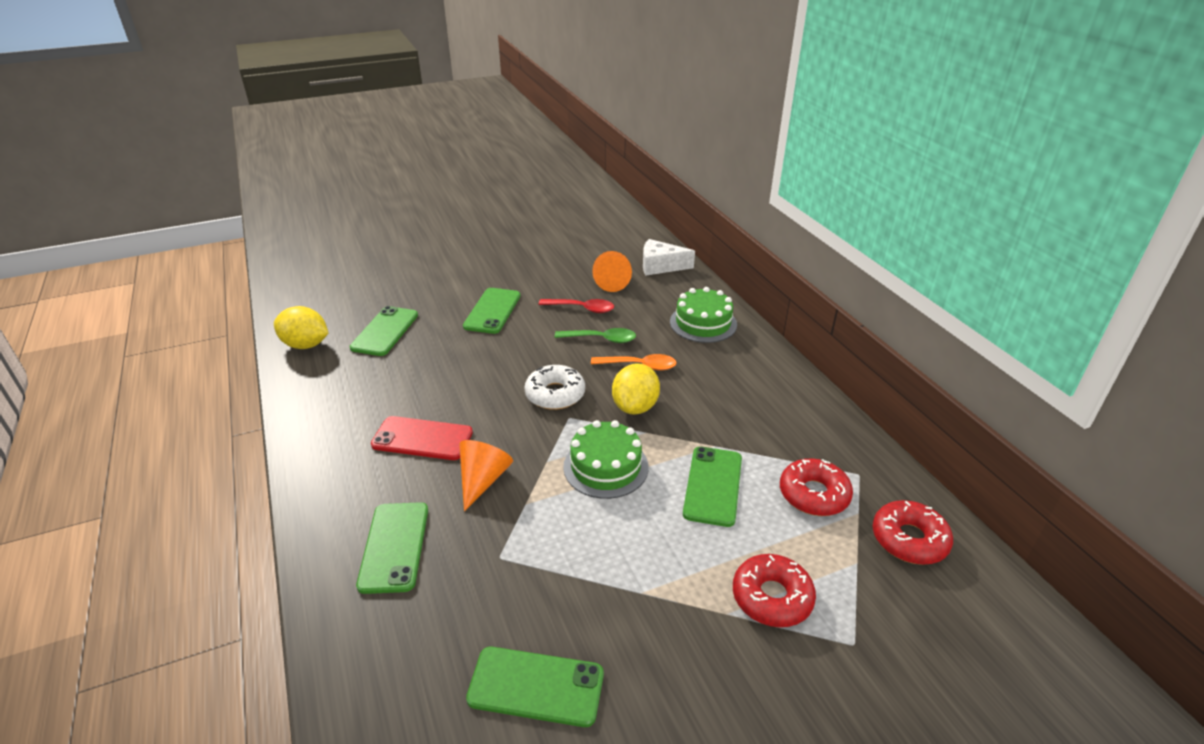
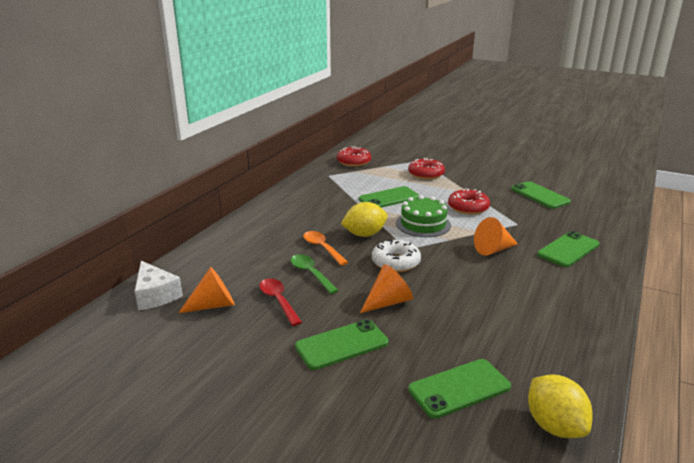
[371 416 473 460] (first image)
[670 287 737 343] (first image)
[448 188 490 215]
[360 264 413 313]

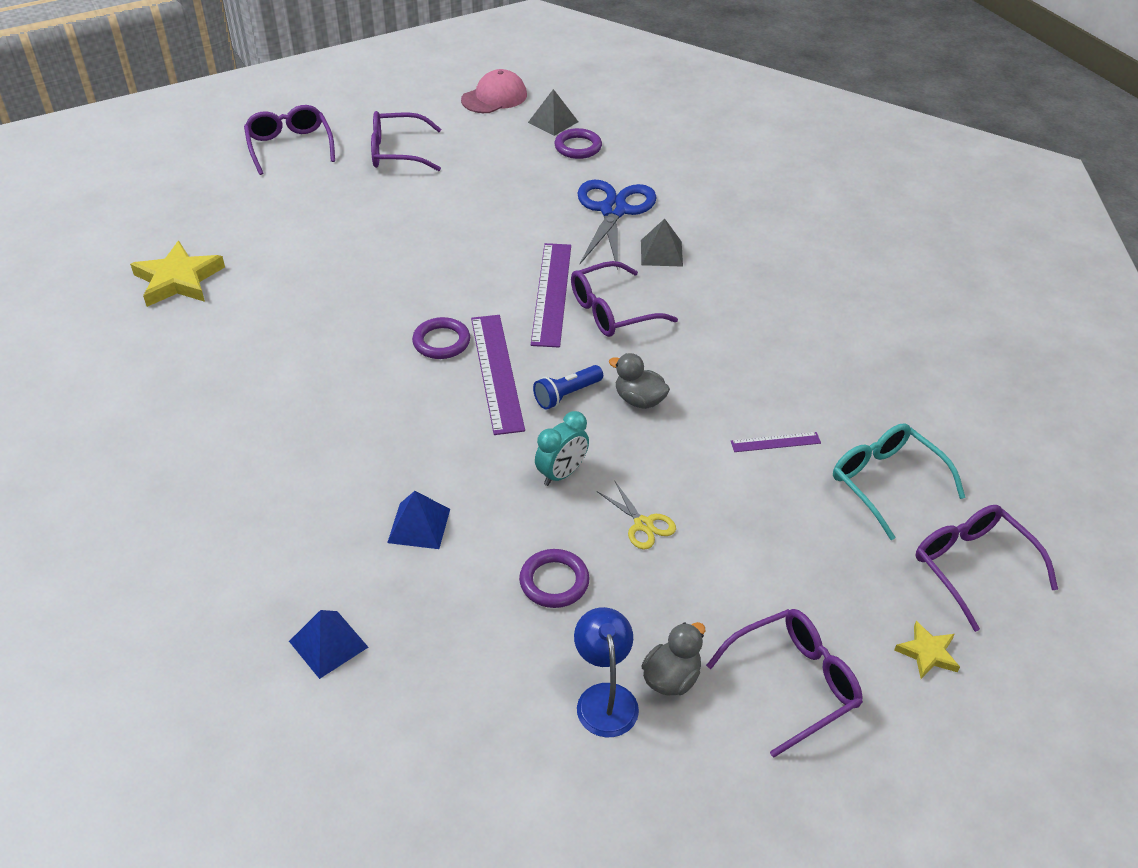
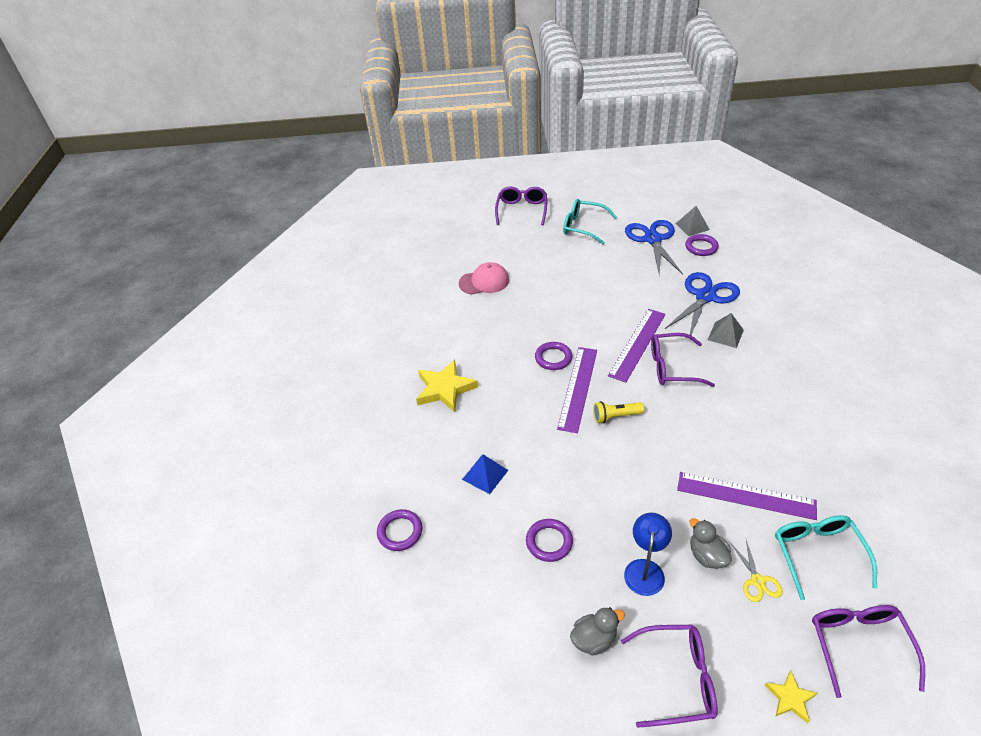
[416 360 478 412]
[377 509 422 551]
[563 199 617 245]
[459 262 509 295]
[593 401 644 423]
[535 411 589 486] (first image)
[624 513 672 596]
[730 540 783 602]
[690 518 732 569]
[677 472 817 520]
[625 220 683 276]

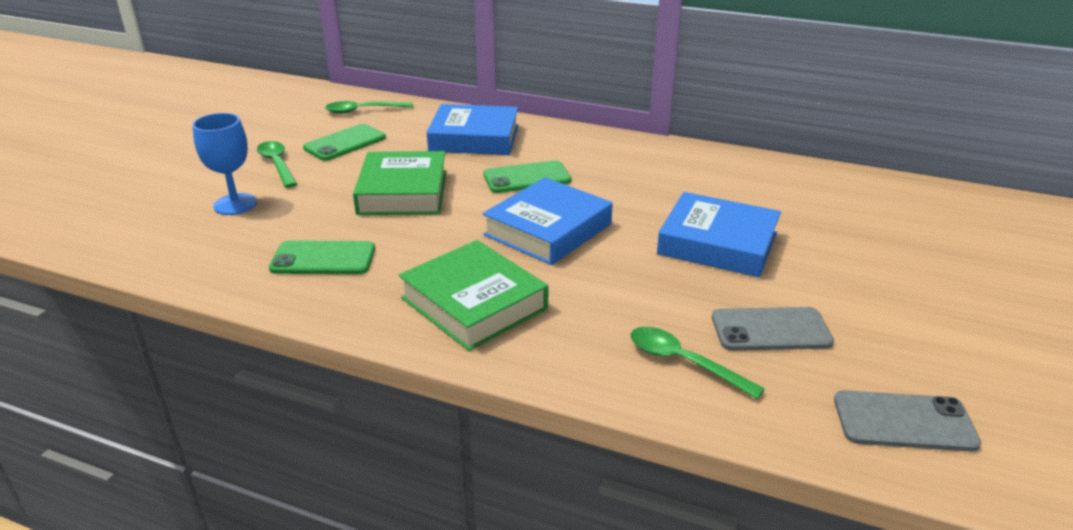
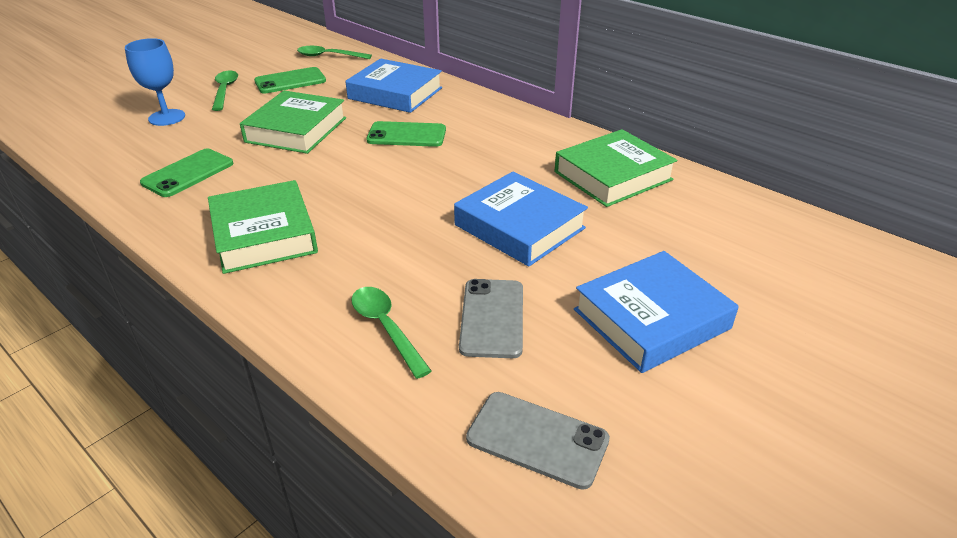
[140 149 234 197]
[574 251 739 373]
[459 279 523 358]
[555 129 677 207]

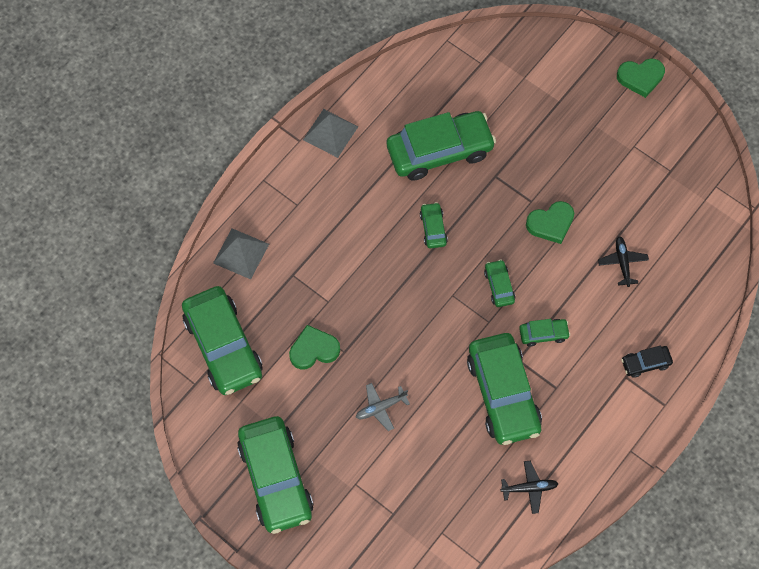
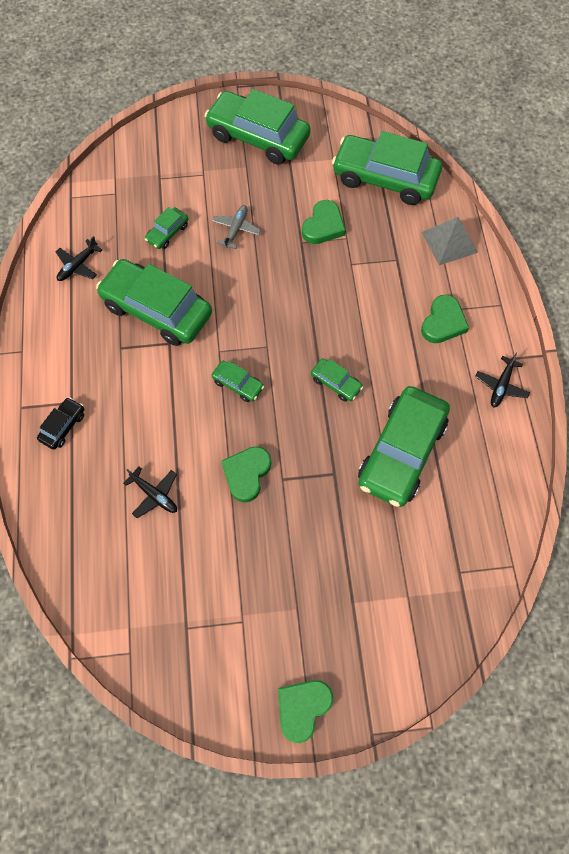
[475 353 530 407]
[145 207 189 249]
[421 295 469 343]

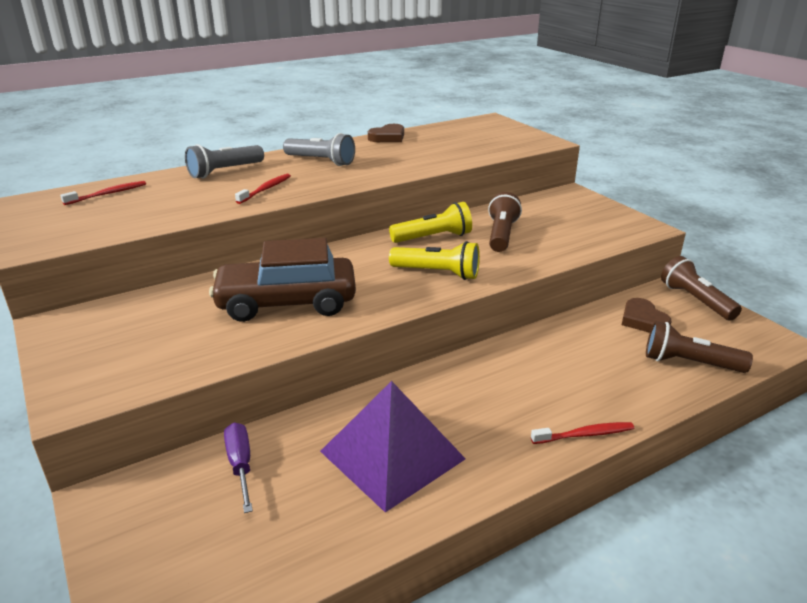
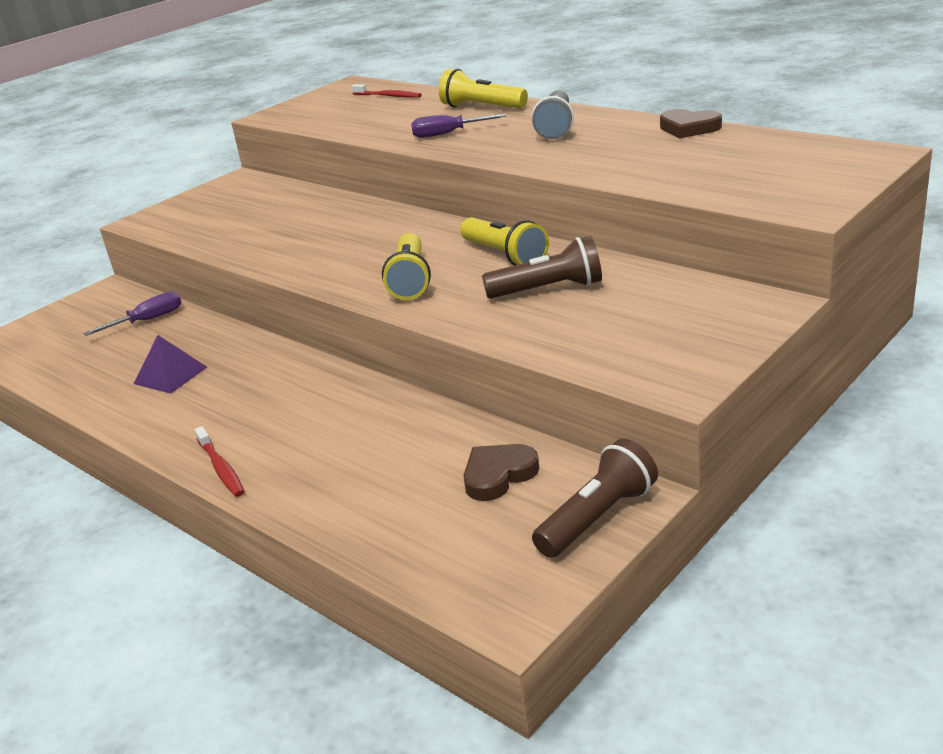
[439 69 528 109]
[209 238 356 322] (first image)
[411 114 506 138]
[133 335 207 394]
[646 321 753 373] (first image)

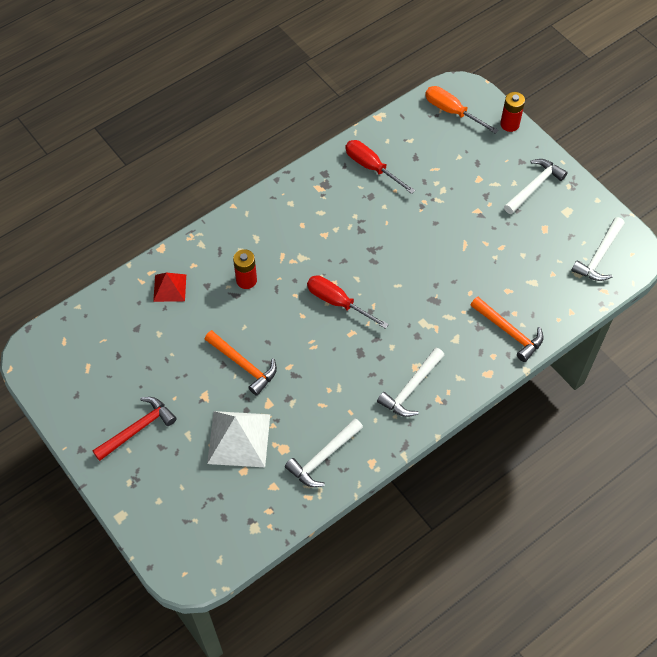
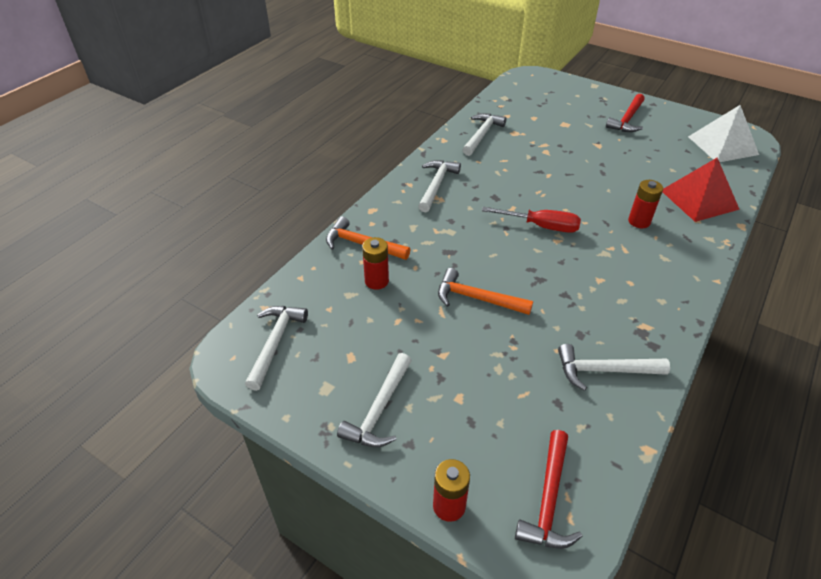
[663 158 740 222]
[438 268 533 315]
[688 105 759 162]
[558 344 670 391]
[515 430 582 549]
[362 237 389 290]

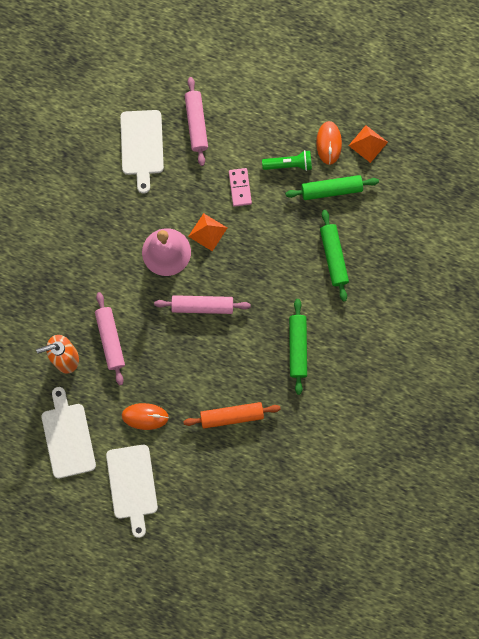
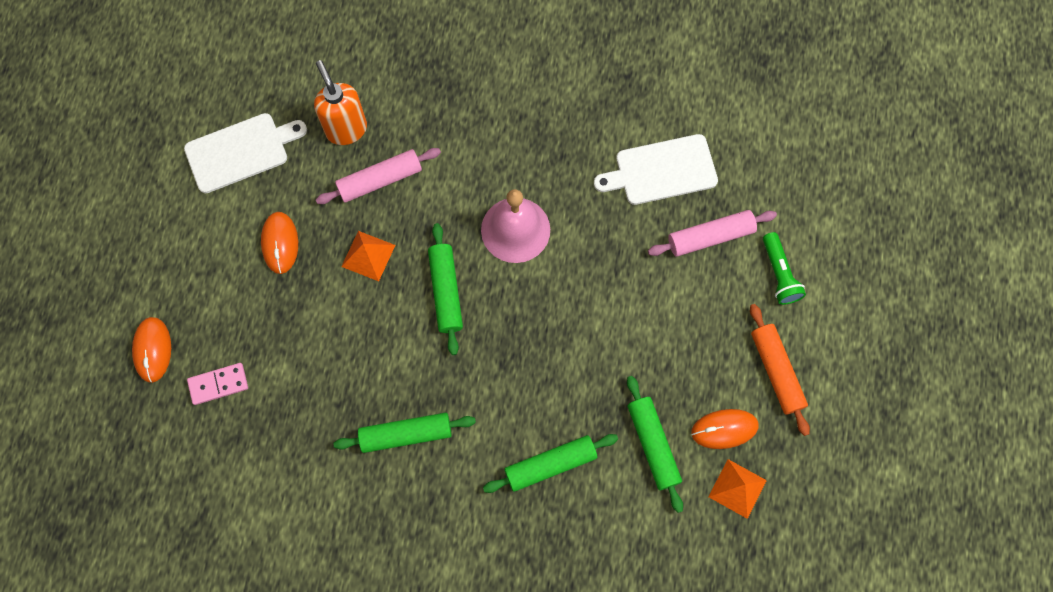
[106 445 158 538] (first image)
[428 223 463 355]
[750 304 810 436]
[341 231 395 281]
[187 363 248 405]
[763 232 806 305]
[132 317 171 383]

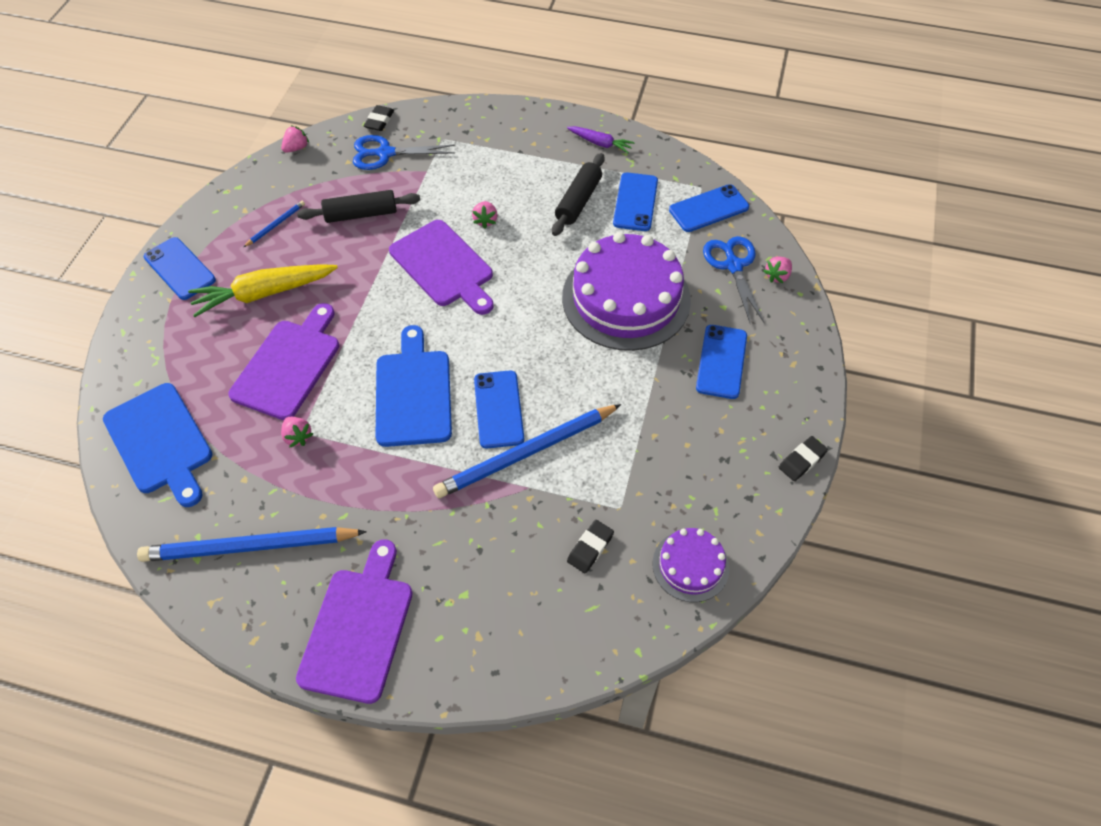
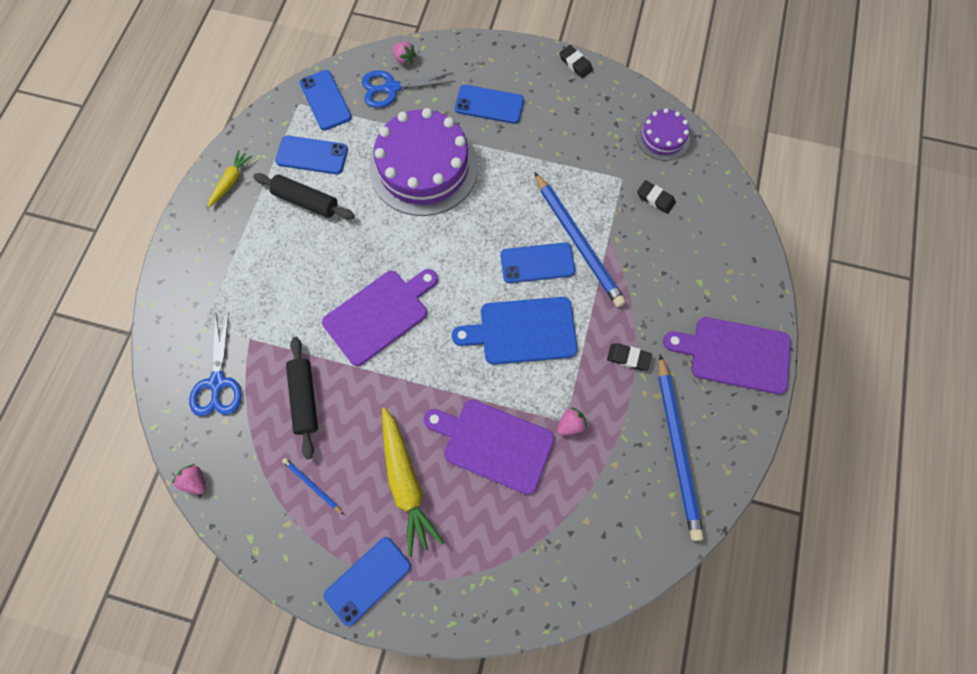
[103 383 212 507] (first image)
[607 343 652 370]
[472 201 498 229] (first image)
[208 150 252 207]

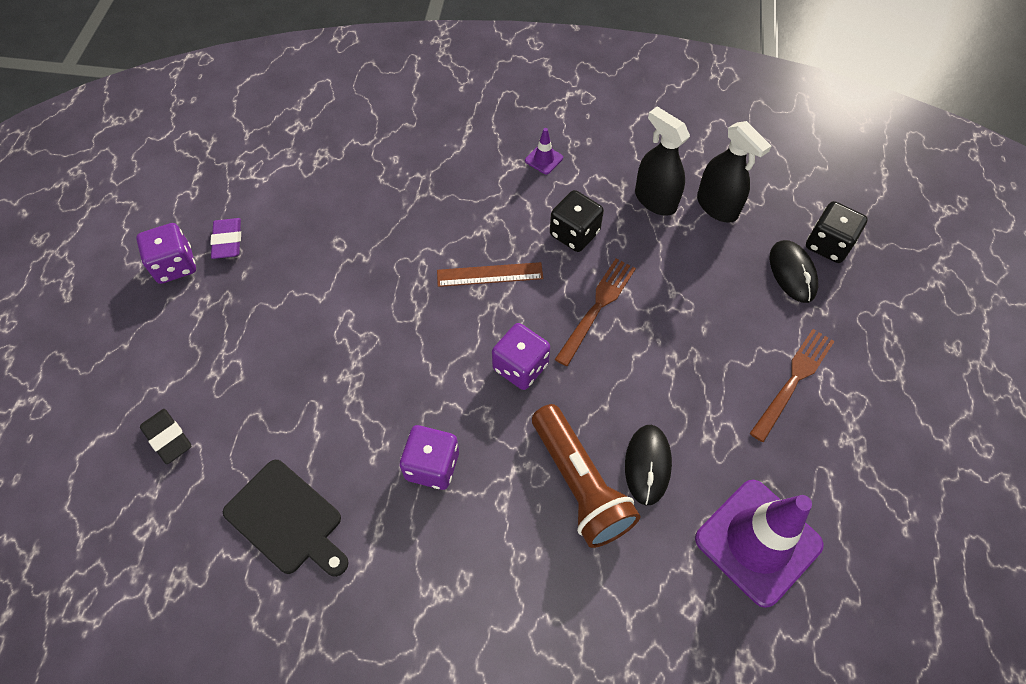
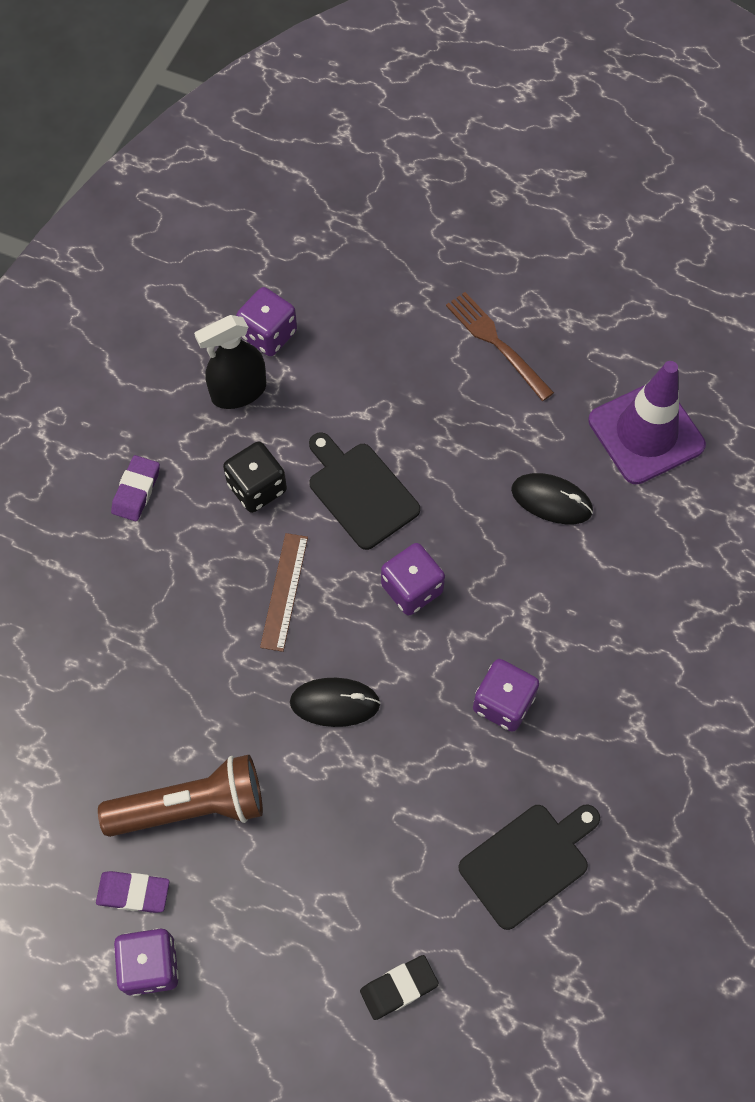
[111 455 160 521]
[98 755 263 837]
[309 432 420 550]
[236 287 297 356]
[290 678 381 727]
[806 201 868 263] (first image)

